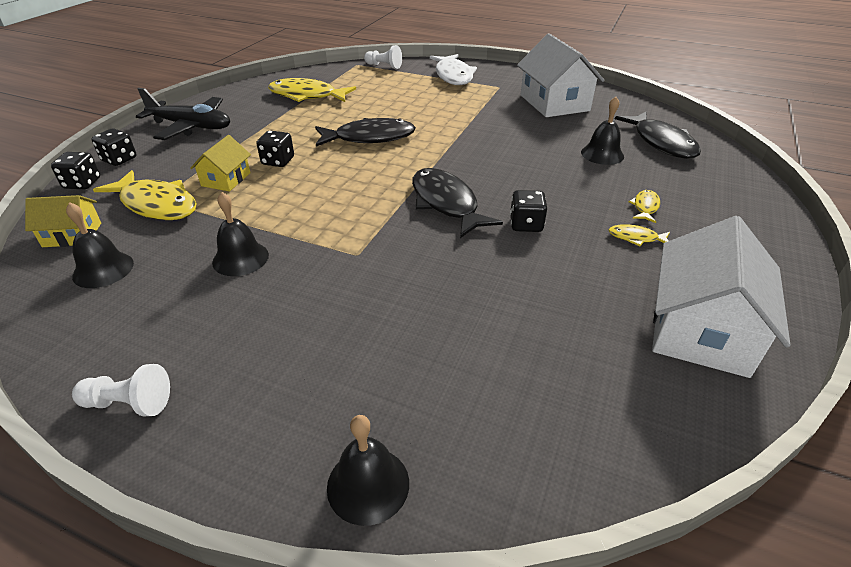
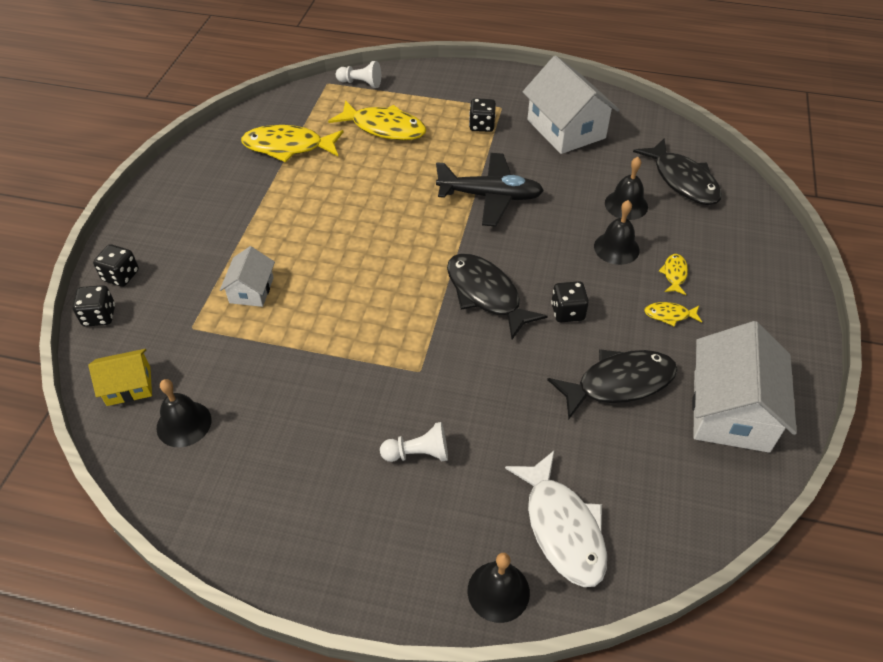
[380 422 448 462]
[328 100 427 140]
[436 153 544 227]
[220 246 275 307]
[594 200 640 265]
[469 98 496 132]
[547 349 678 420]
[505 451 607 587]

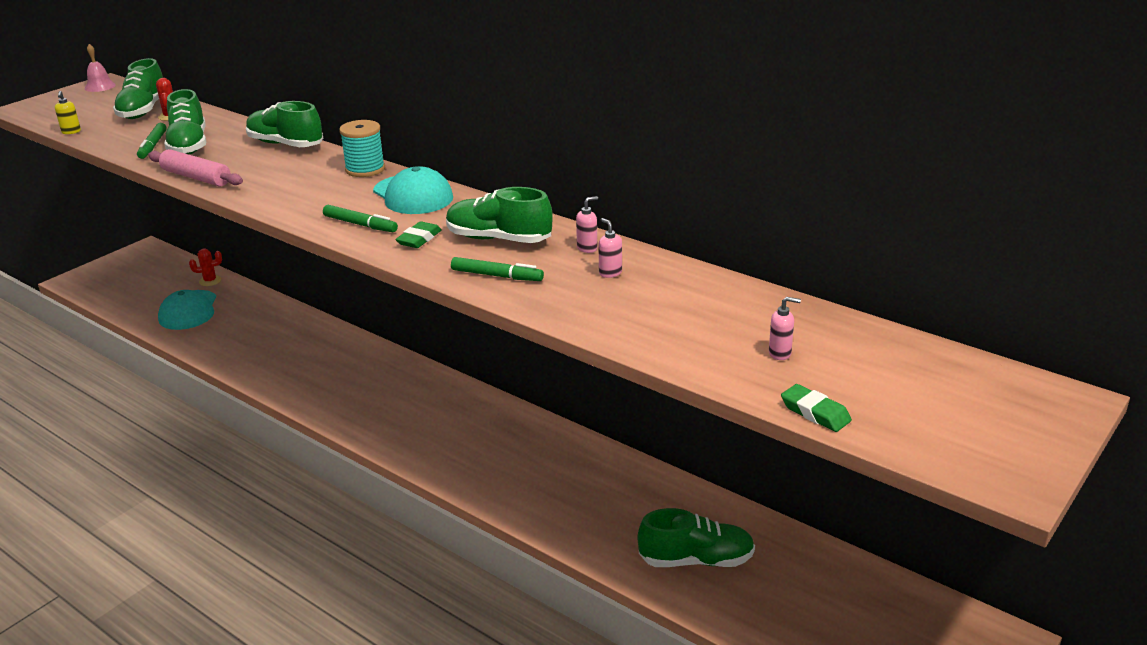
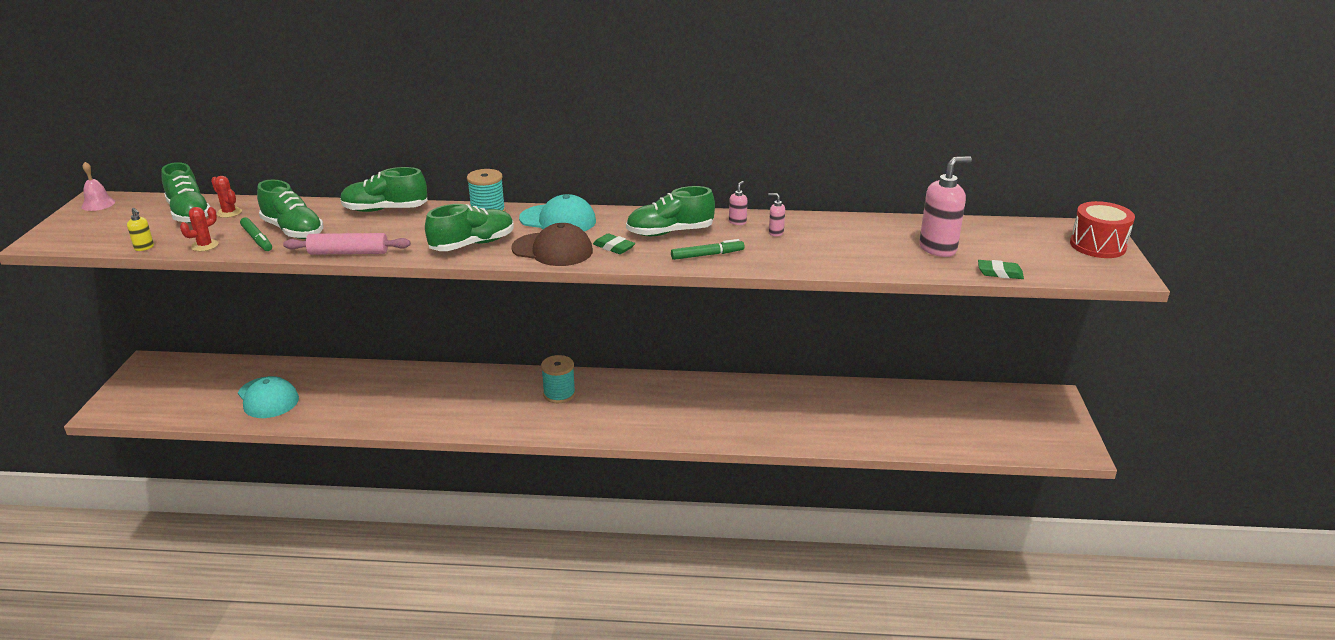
[180 207 219 251]
[511 223 593 266]
[593 233 635 254]
[425 204 514 251]
[919 156 972 257]
[541 355 576 403]
[1070 201 1135 258]

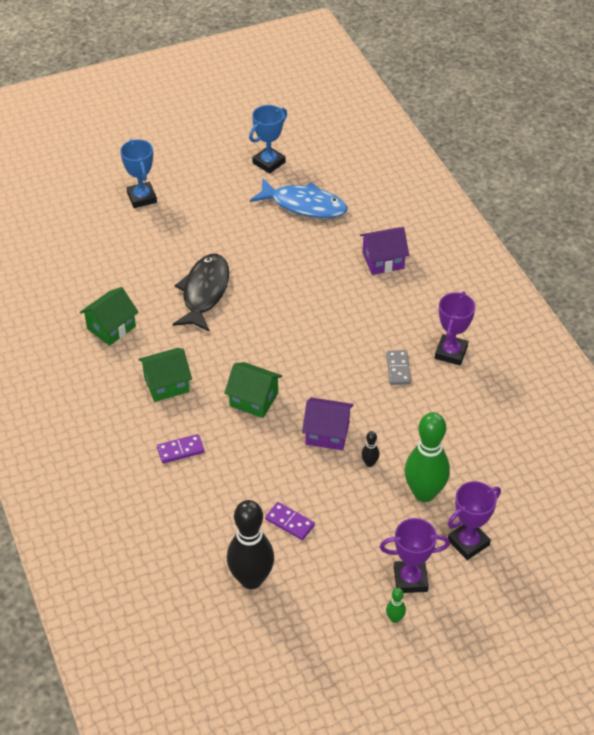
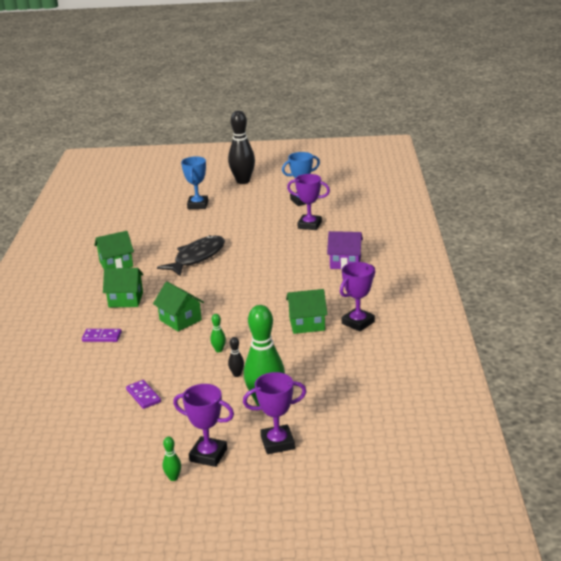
[228 110 255 184]
[287 174 330 230]
[210 314 226 352]
[286 289 328 334]

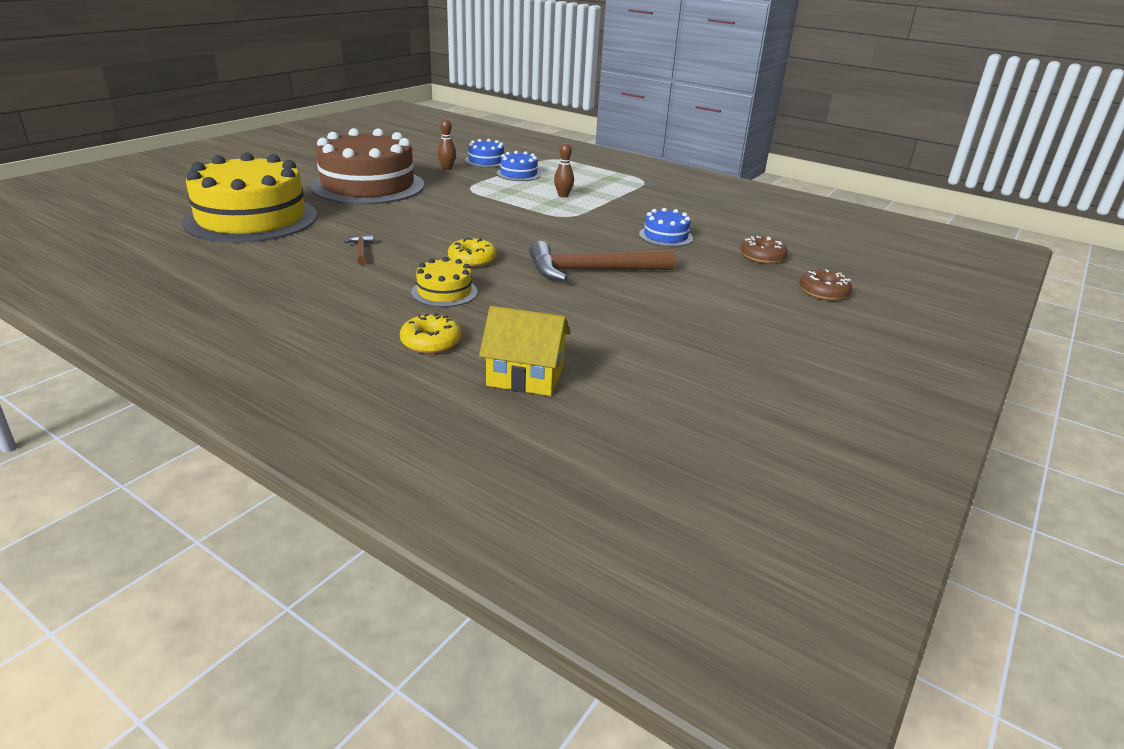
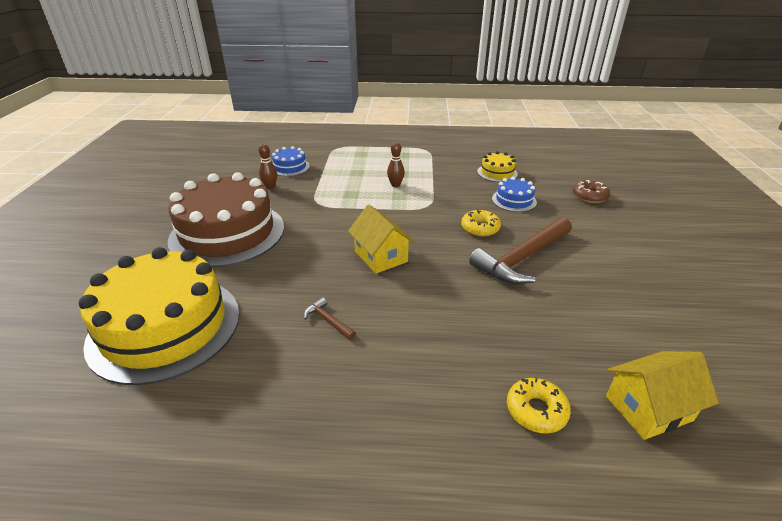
[477 151 518 182]
[461 209 501 237]
[497 151 541 181] (first image)
[800 269 852 300] (first image)
[348 205 414 274]

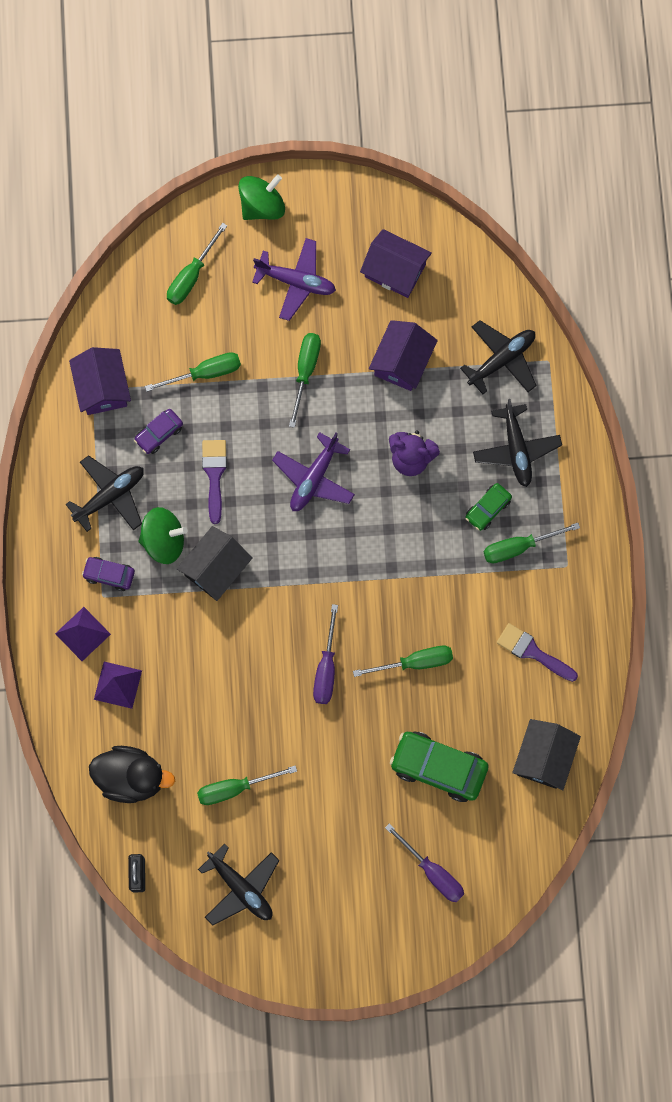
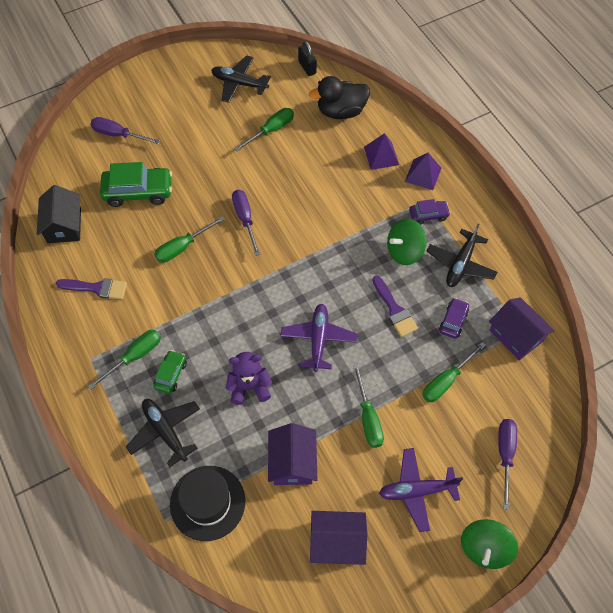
[498 419 517 510]
[177 526 253 601] (first image)
[170 466 245 541]

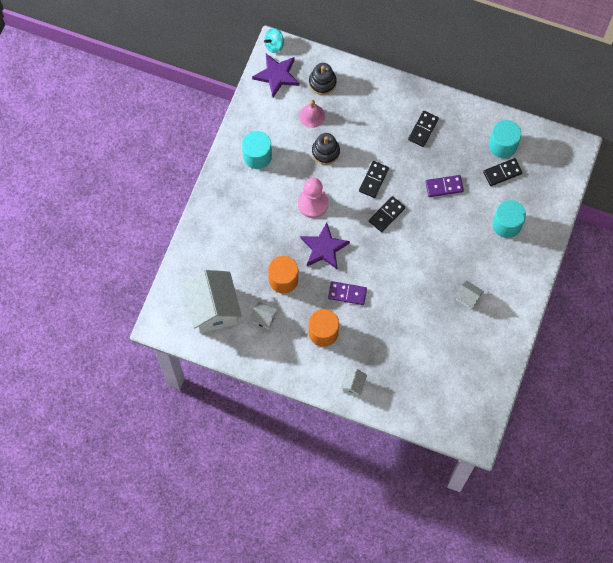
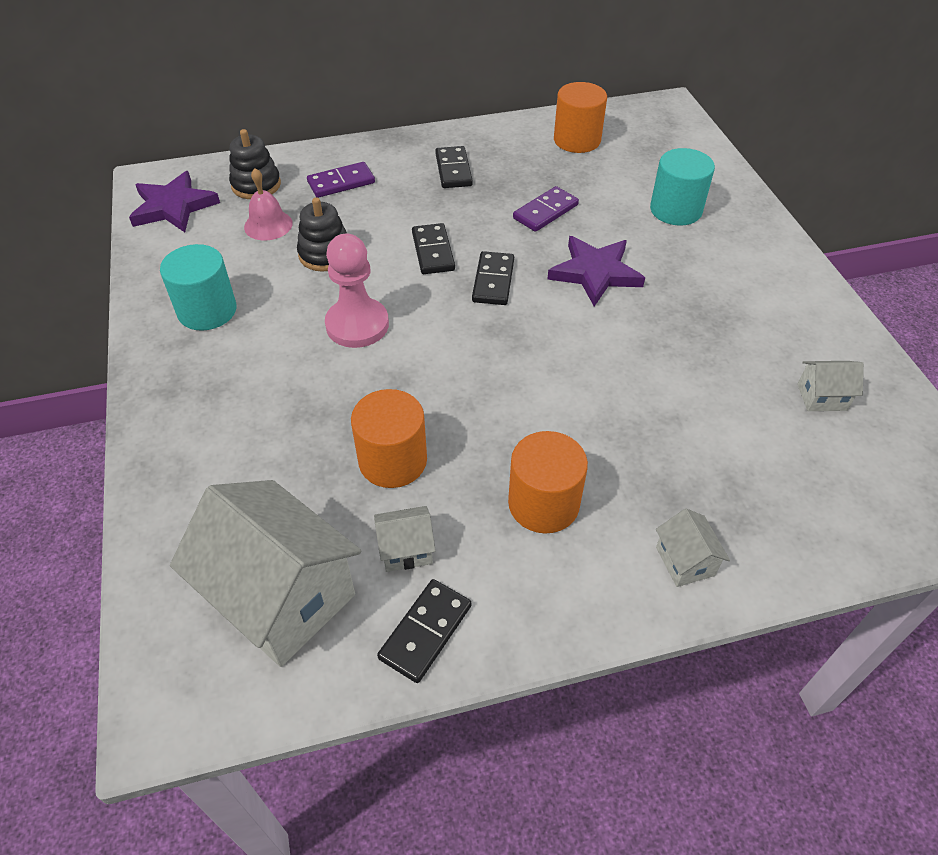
[264 28 284 53] (first image)
[547 236 645 306]
[307 162 375 198]
[797 361 864 411]
[377 579 471 683]
[554 82 607 153]

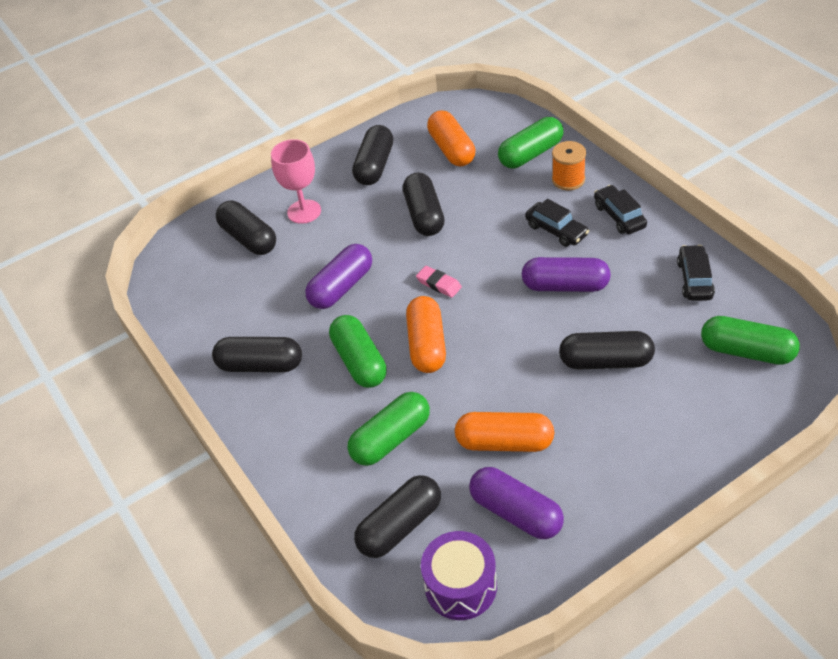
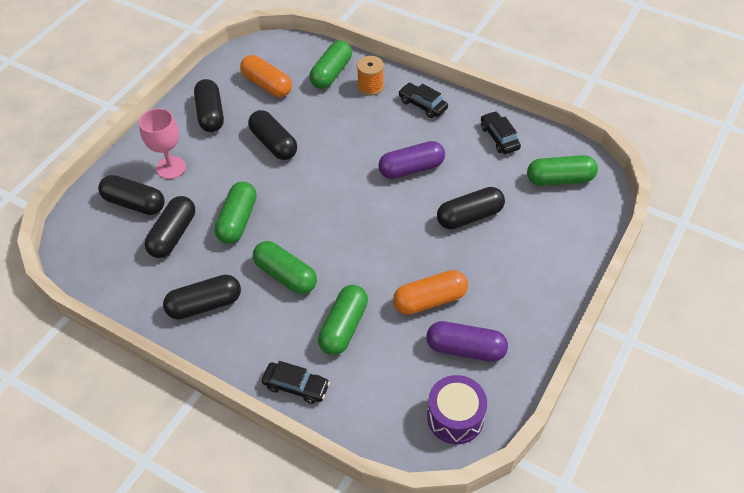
[215 182 257 244]
[145 196 195 258]
[406 296 446 373] (first image)
[416 266 462 298] (first image)
[262 361 330 404]

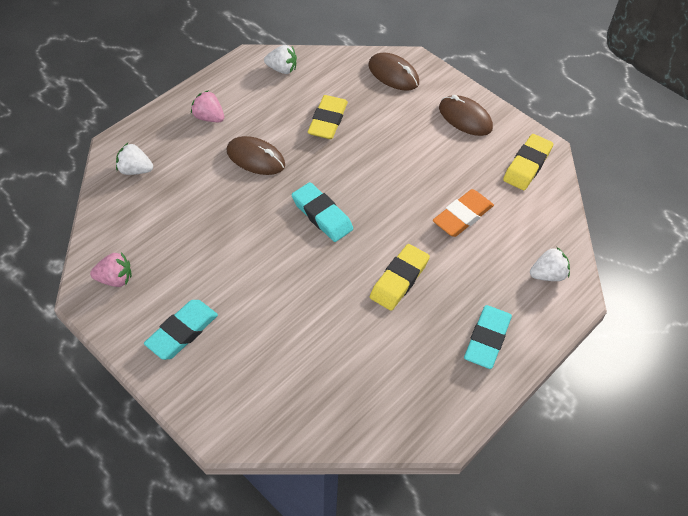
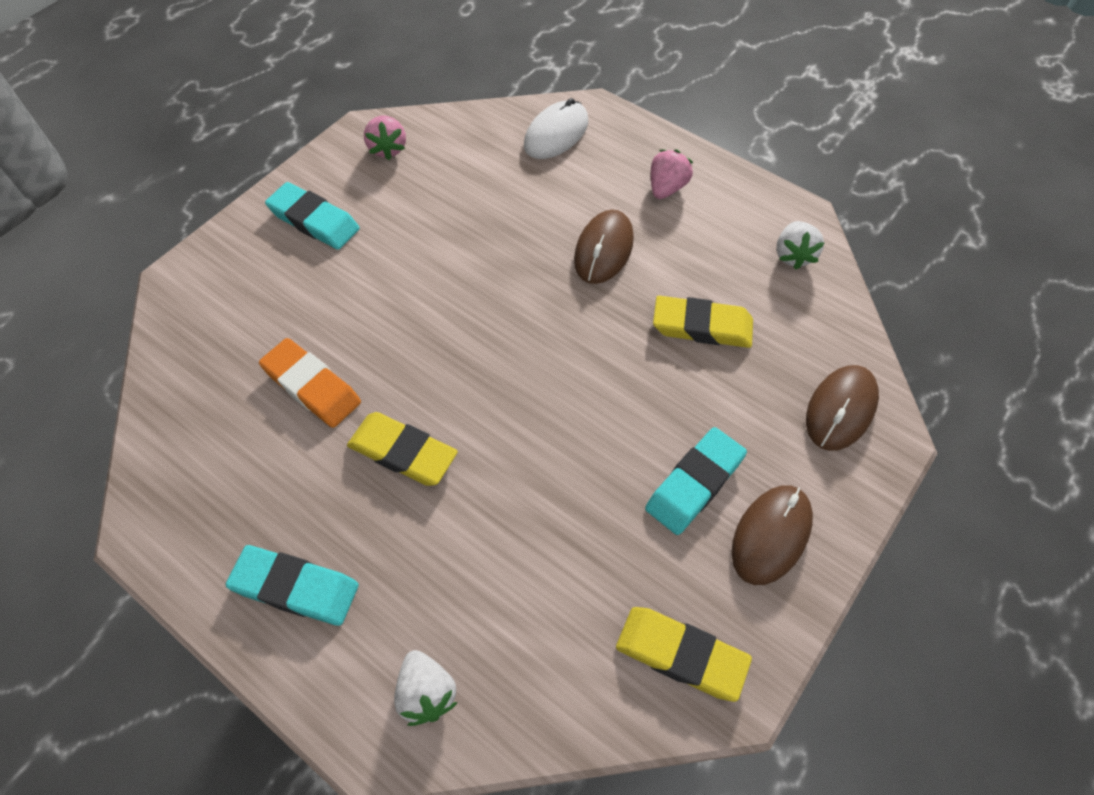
[524 98 588 159]
[645 427 747 535]
[259 338 361 428]

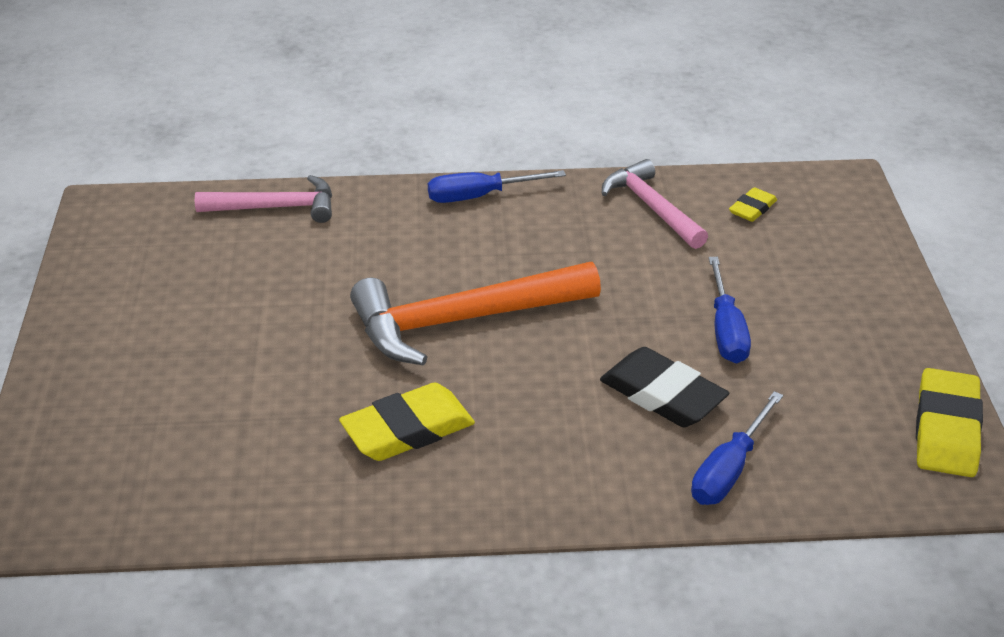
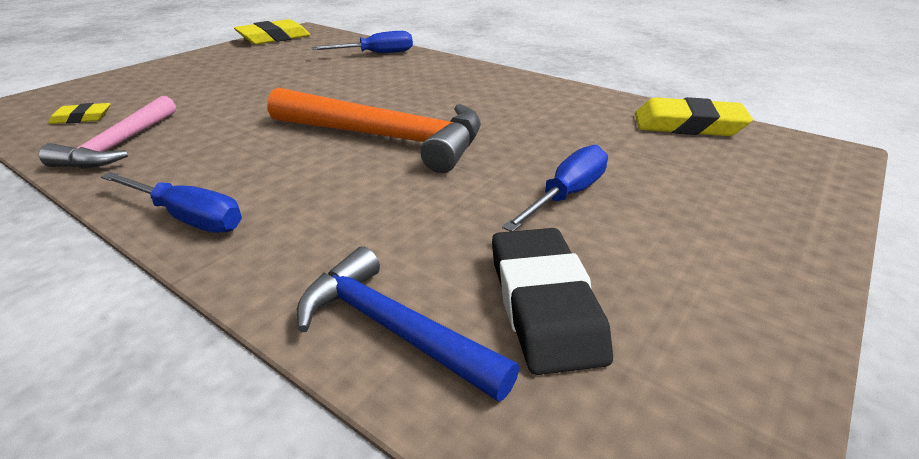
[296 246 519 402]
[635 97 753 136]
[492 228 613 375]
[502 145 608 231]

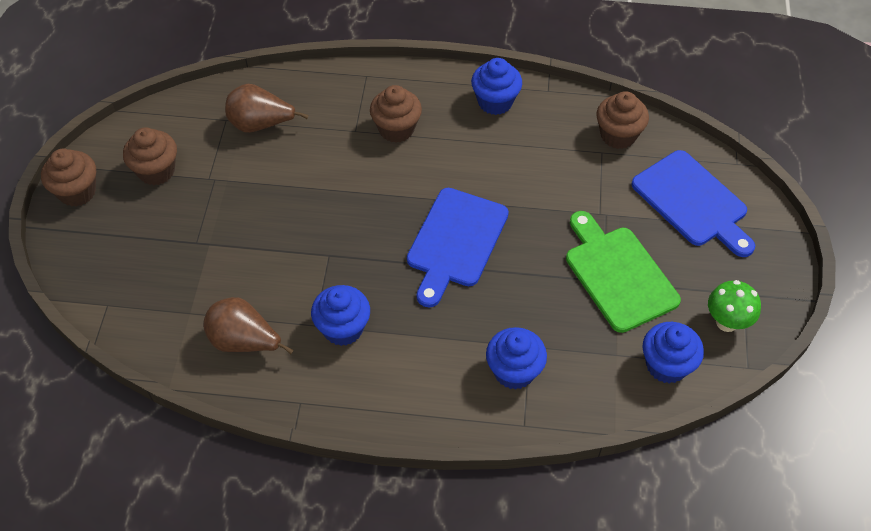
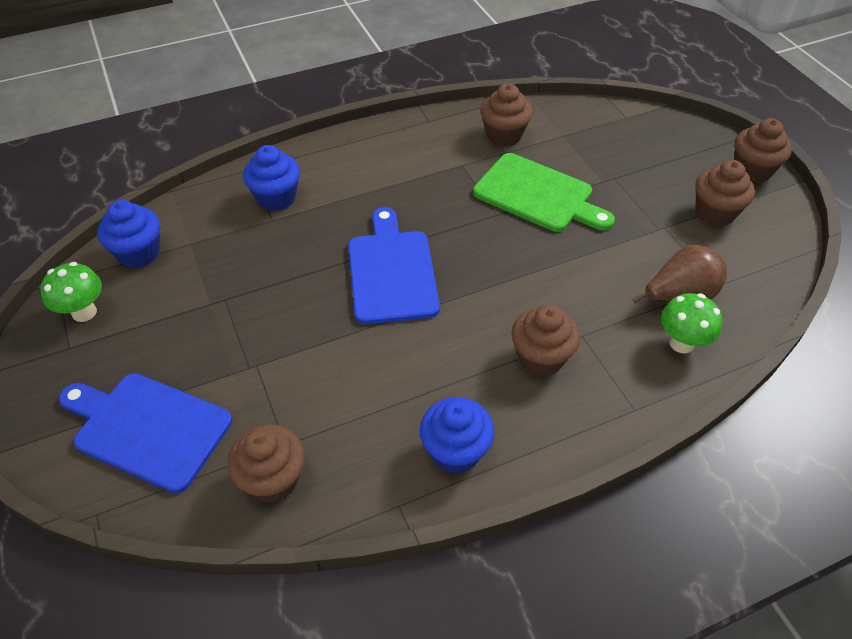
[480 83 533 147]
[311 285 370 346] (first image)
[473 153 615 232]
[661 293 722 354]

